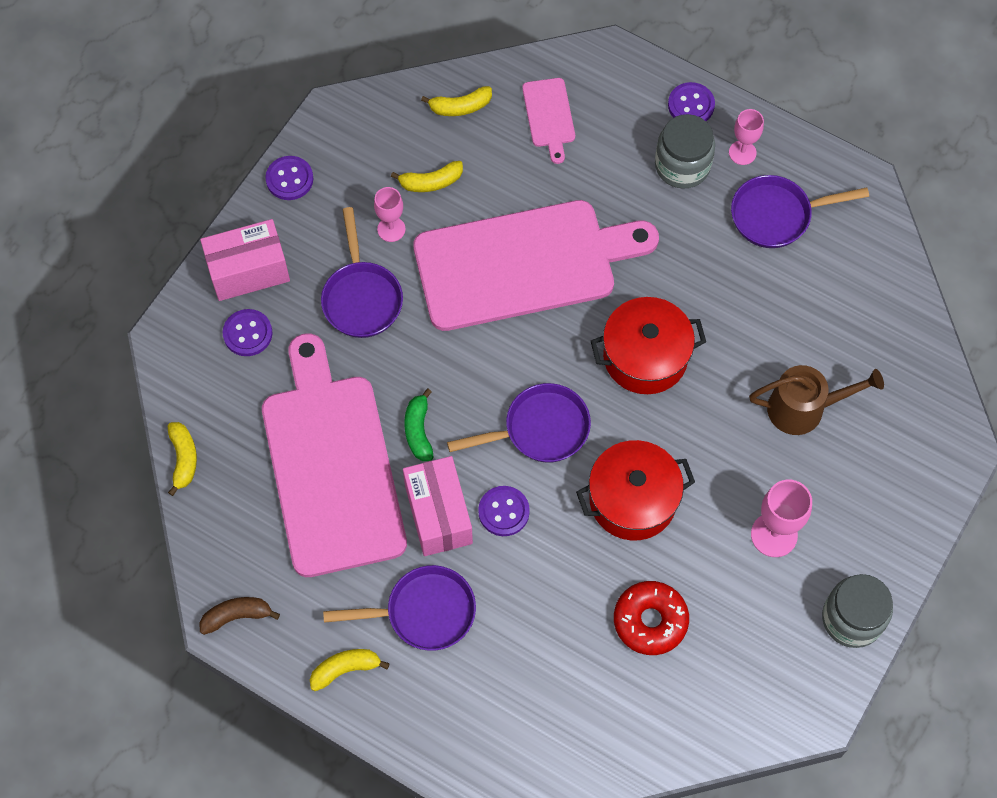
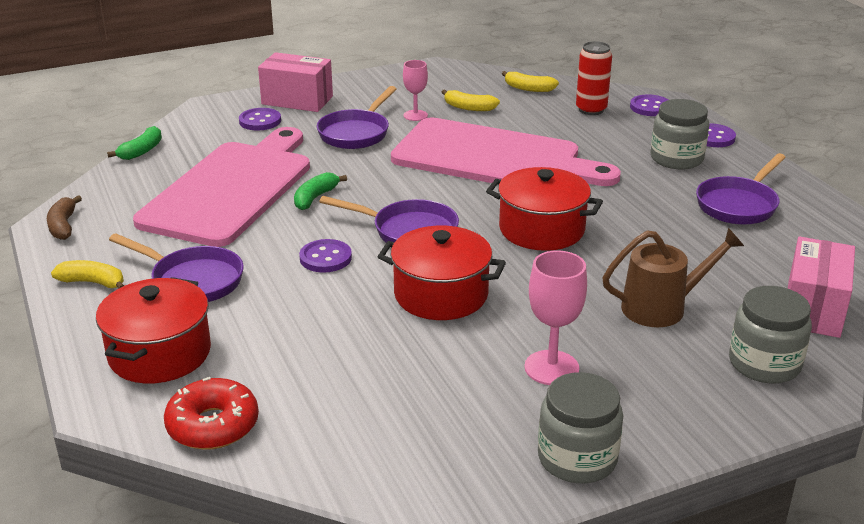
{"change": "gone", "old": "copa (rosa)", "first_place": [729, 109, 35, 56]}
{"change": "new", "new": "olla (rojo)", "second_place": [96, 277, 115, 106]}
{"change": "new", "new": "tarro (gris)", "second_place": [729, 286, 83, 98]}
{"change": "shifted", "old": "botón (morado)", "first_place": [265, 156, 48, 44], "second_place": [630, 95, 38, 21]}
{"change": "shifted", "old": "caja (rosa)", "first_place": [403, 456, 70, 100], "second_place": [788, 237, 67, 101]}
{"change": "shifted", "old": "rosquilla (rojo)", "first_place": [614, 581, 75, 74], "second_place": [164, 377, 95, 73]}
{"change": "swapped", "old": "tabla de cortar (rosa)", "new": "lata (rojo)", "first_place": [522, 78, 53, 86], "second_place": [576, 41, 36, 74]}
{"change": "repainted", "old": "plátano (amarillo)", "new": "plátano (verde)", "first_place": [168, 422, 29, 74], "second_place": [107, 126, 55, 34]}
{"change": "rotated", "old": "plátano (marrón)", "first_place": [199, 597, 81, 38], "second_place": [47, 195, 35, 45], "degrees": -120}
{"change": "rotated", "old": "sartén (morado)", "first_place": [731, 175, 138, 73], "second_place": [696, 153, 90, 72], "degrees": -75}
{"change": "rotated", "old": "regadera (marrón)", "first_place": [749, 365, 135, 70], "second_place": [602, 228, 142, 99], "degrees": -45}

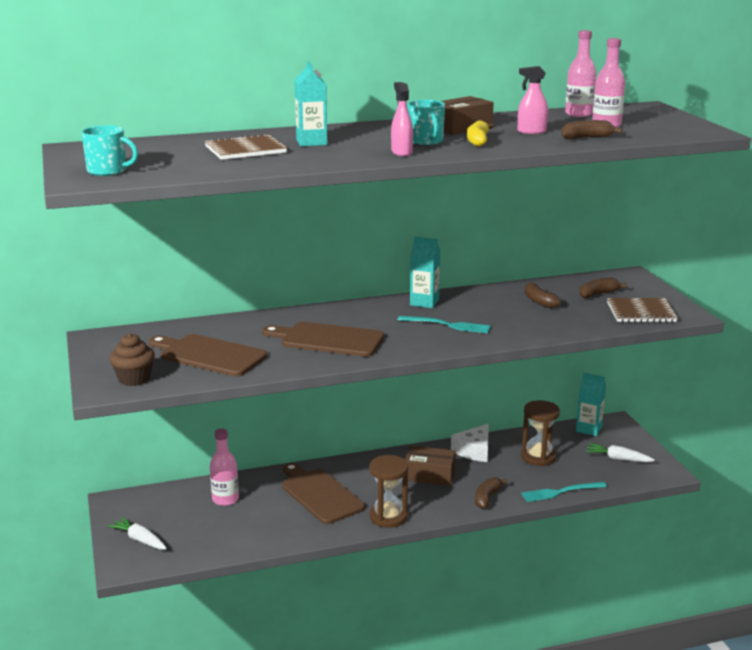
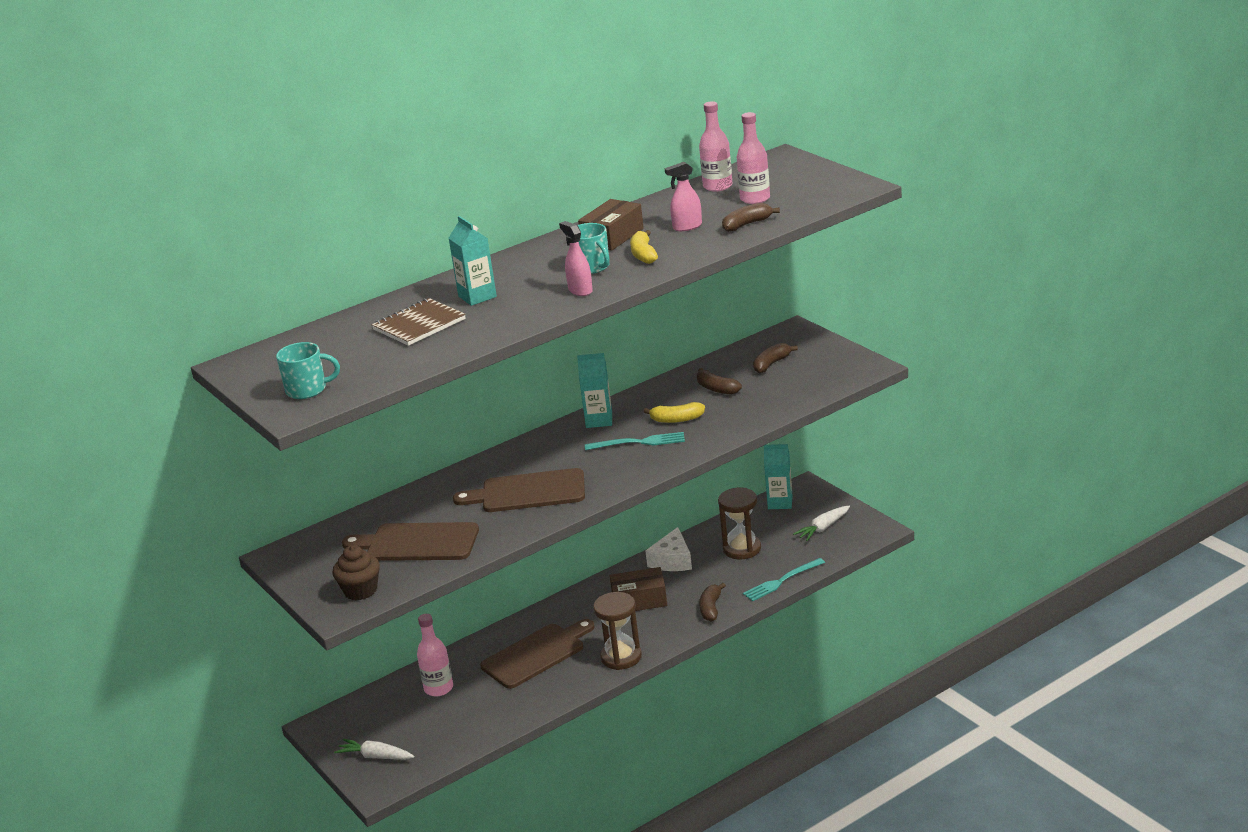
{"change": "gone", "old": "cuaderno (marrón)", "first_place": [607, 298, 71, 24]}
{"change": "new", "new": "plátano (amarillo)", "second_place": [644, 402, 61, 21]}
{"change": "rotated", "old": "tabla de cortar (marrón)", "first_place": [282, 463, 83, 61], "second_place": [480, 619, 115, 70], "degrees": 105}
{"change": "rotated", "old": "zanahoria (blanco)", "first_place": [586, 443, 69, 19], "second_place": [793, 506, 57, 35], "degrees": -45}

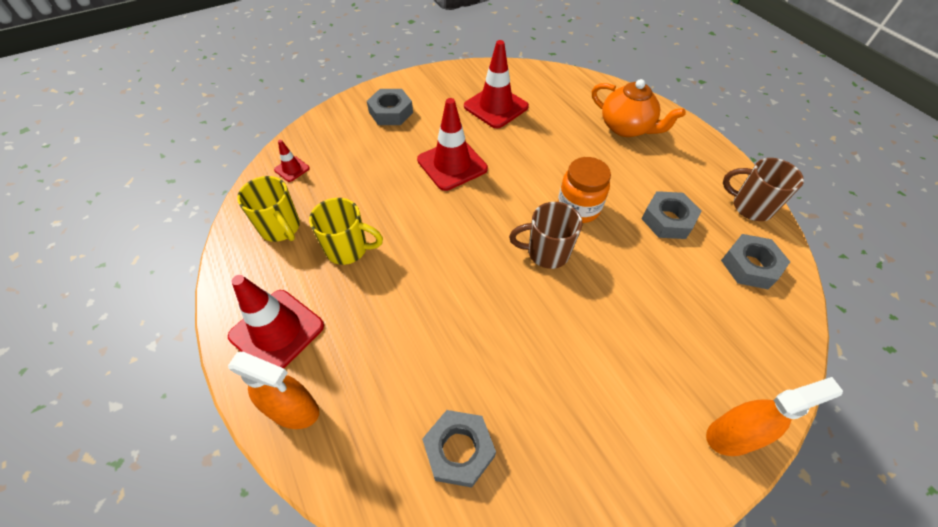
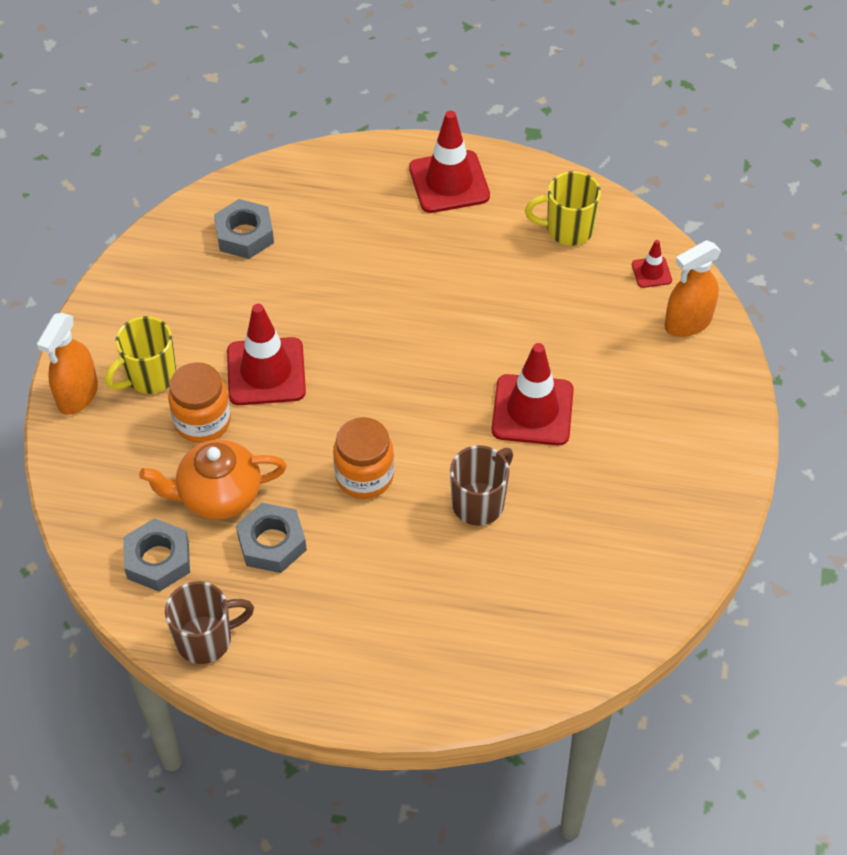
{"change": "gone", "old": "tuerca (gris)", "first_place": [367, 89, 46, 36]}
{"change": "new", "new": "tarro (naranja)", "second_place": [168, 362, 63, 81]}
{"change": "shifted", "old": "pulverizador (naranja)", "first_place": [228, 351, 91, 78], "second_place": [664, 240, 57, 97]}
{"change": "shifted", "old": "taza (amarillo)", "first_place": [309, 198, 74, 67], "second_place": [105, 316, 71, 78]}
{"change": "shifted", "old": "cono de tráfico (rojo)", "first_place": [464, 40, 65, 88], "second_place": [227, 304, 79, 101]}
{"change": "shifted", "old": "taza (marrón)", "first_place": [509, 202, 73, 67], "second_place": [450, 445, 63, 81]}
{"change": "shifted", "old": "tetera (naranja)", "first_place": [592, 79, 94, 58], "second_place": [139, 439, 148, 81]}

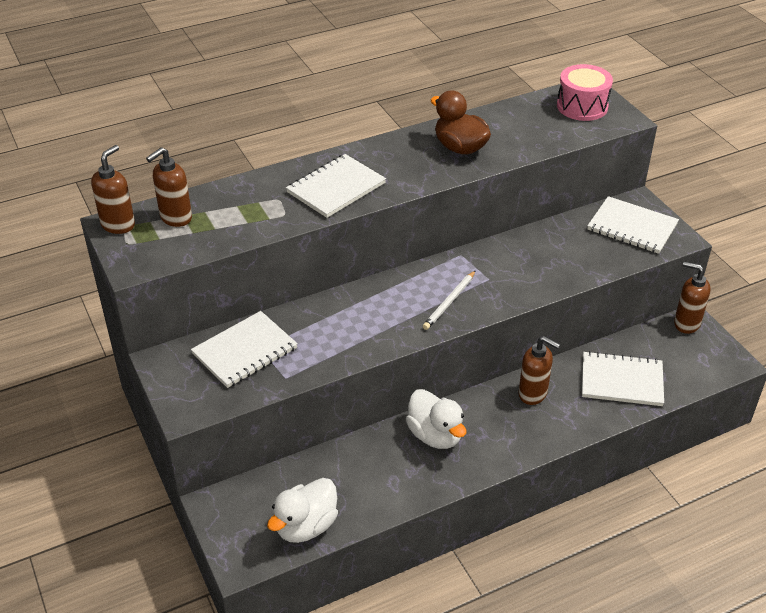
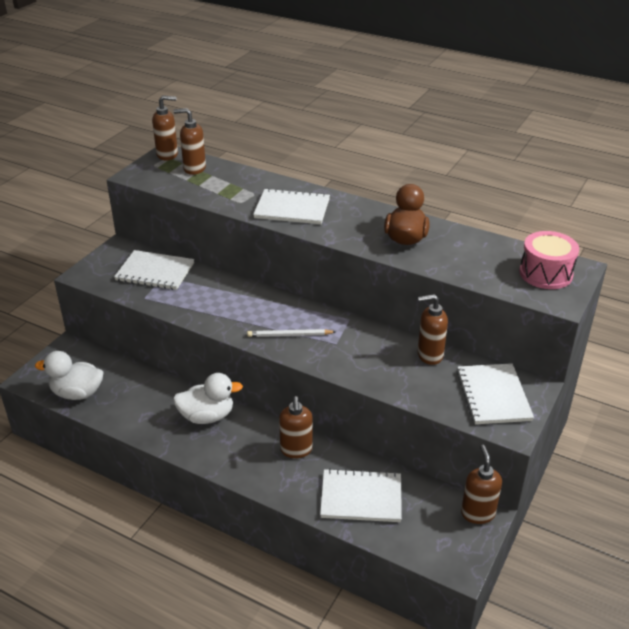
{"change": "new", "new": "dispensador de jabón (marrón)", "second_place": [418, 294, 30, 71]}
{"change": "rotated", "old": "pato (blanco)", "first_place": [406, 389, 60, 60], "second_place": [173, 373, 70, 51], "degrees": -120}
{"change": "rotated", "old": "cuaderno (blanco)", "first_place": [582, 351, 82, 55], "second_place": [320, 468, 82, 54], "degrees": -60}

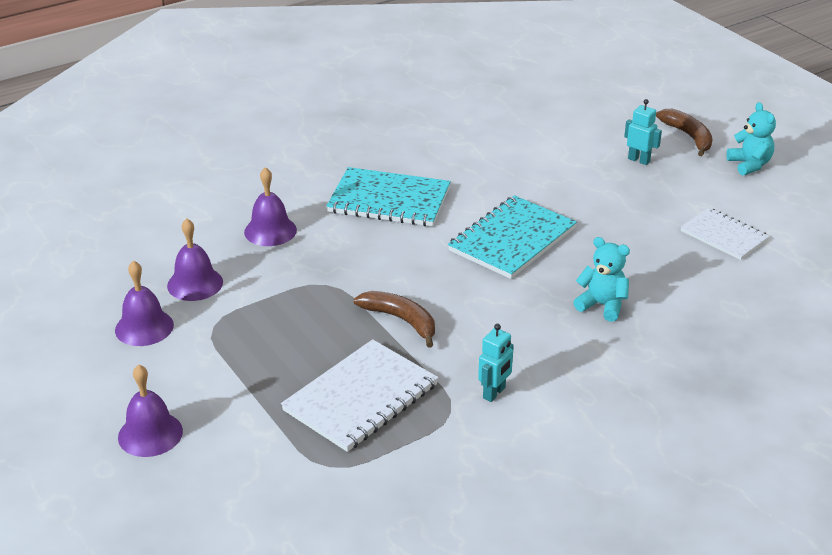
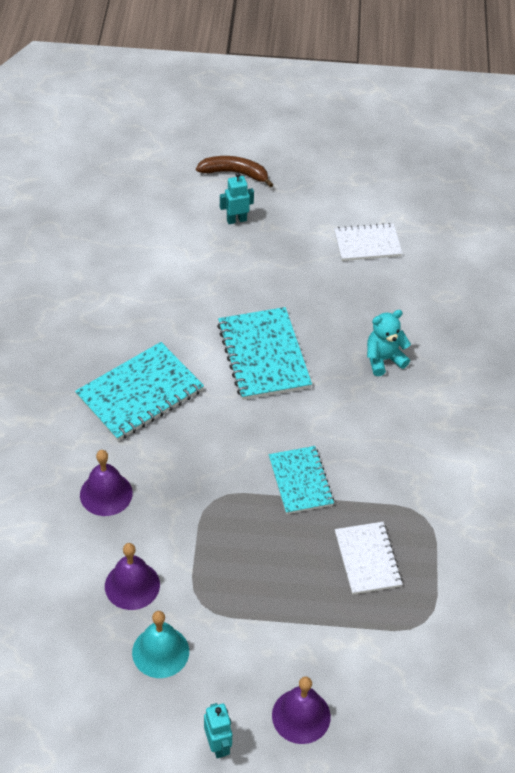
{"change": "gone", "old": "osito (turquesa)", "first_place": [727, 102, 49, 74]}
{"change": "shifted", "old": "robot (turquesa)", "first_place": [478, 324, 36, 78], "second_place": [204, 703, 28, 55]}
{"change": "swapped", "old": "plátano (marrón)", "new": "cuaderno (turquesa)", "first_place": [353, 291, 82, 57], "second_place": [269, 446, 65, 68]}
{"change": "repainted", "old": "campana (morado)", "new": "campana (turquesa)", "first_place": [115, 260, 59, 86], "second_place": [132, 611, 57, 67]}
{"change": "scaled", "old": "cuaderno (blanco)", "first_place": [281, 339, 157, 113], "second_place": [335, 522, 68, 73], "factor": 0.64}

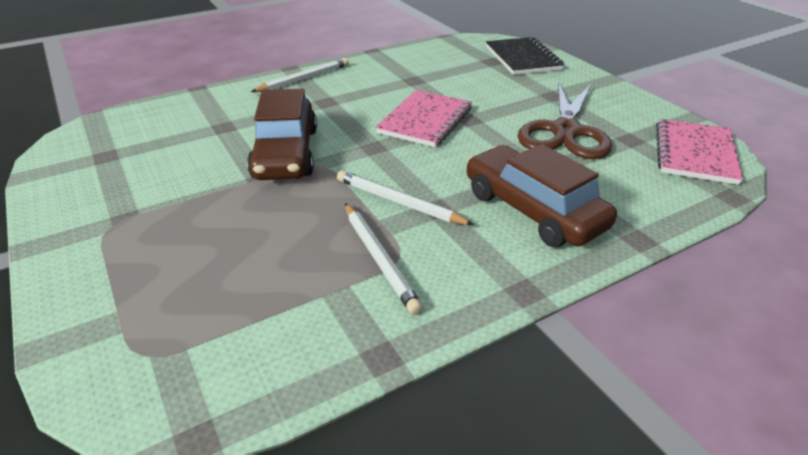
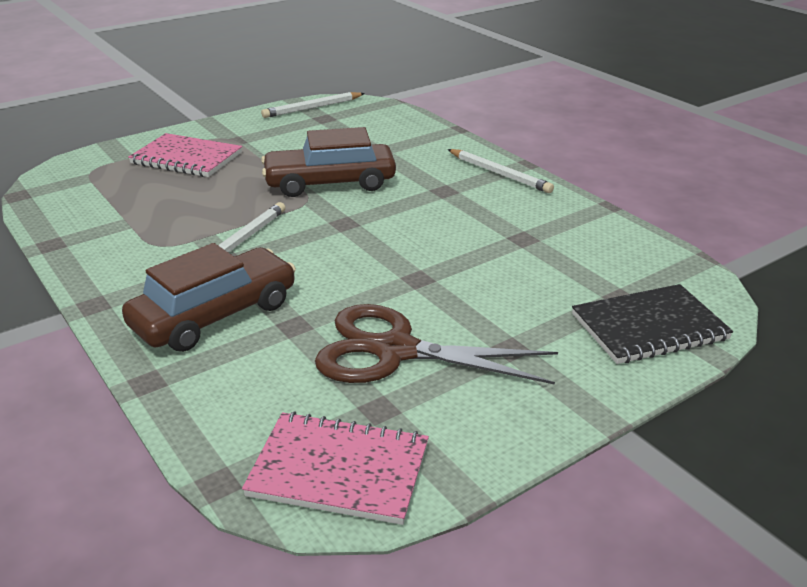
{"change": "shifted", "old": "lápiz (blanco)", "first_place": [345, 203, 78, 112], "second_place": [261, 92, 104, 26]}
{"change": "shifted", "old": "cuaderno (rosa)", "first_place": [375, 90, 97, 57], "second_place": [128, 133, 114, 44]}

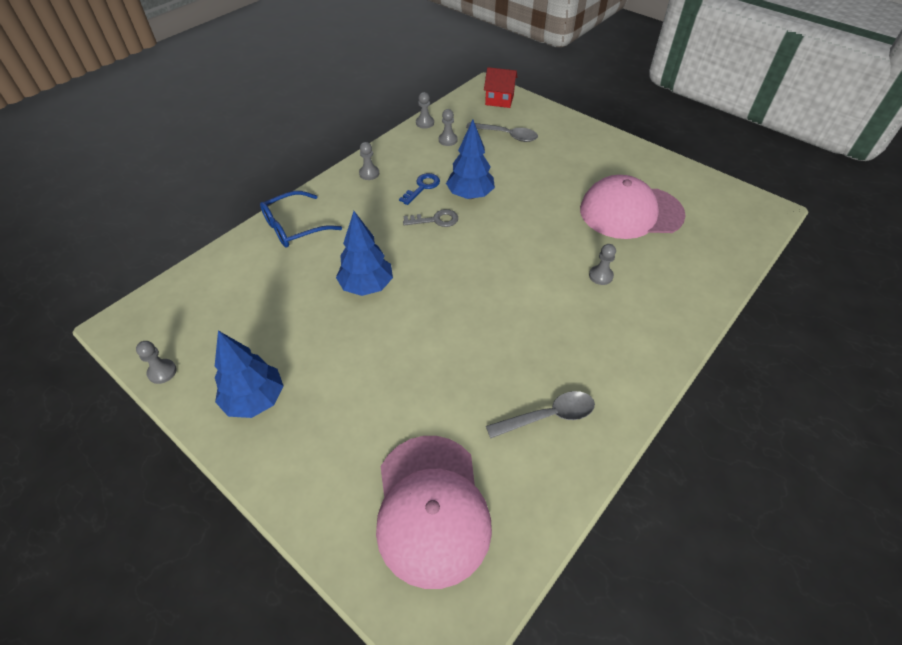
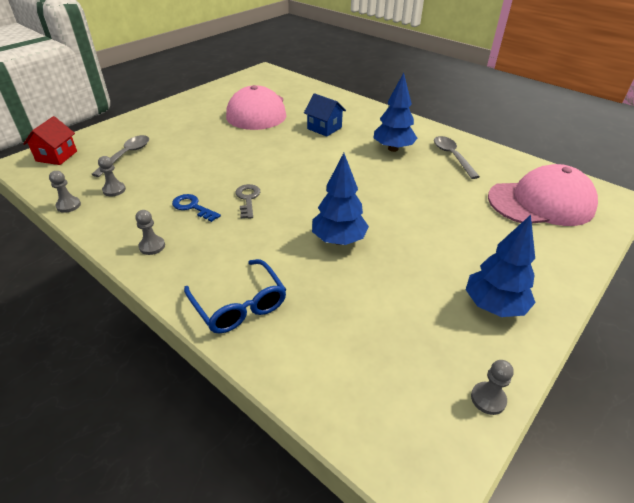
{"change": "shifted", "old": "árbol (azul)", "first_place": [446, 120, 49, 79], "second_place": [374, 73, 43, 79]}
{"change": "swapped", "old": "peón (gris)", "new": "casa (azul)", "first_place": [589, 244, 27, 41], "second_place": [304, 93, 42, 44]}

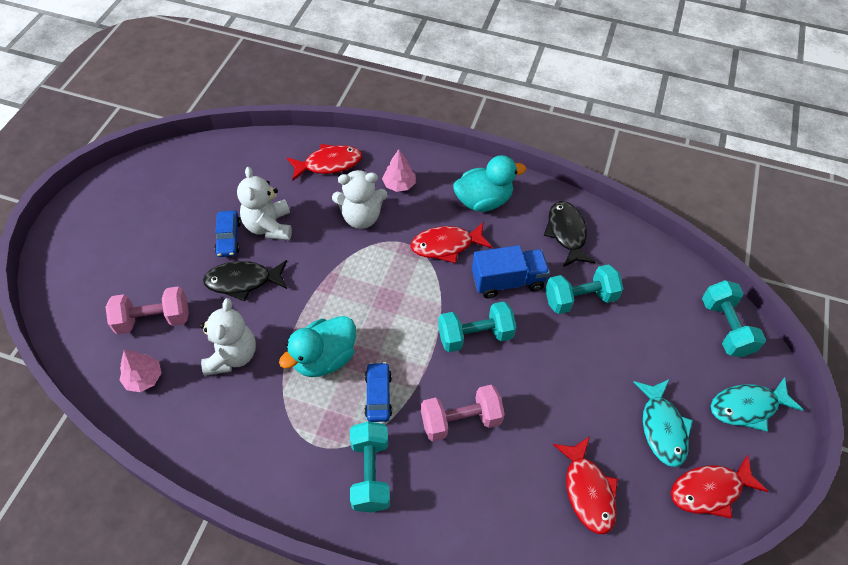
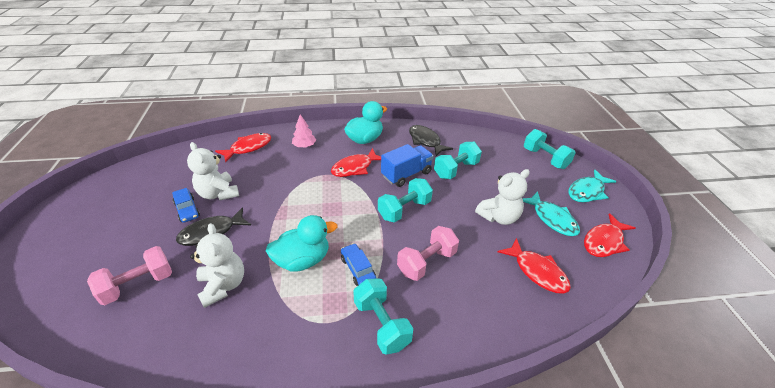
{"change": "gone", "old": "árbol (rosa)", "first_place": [120, 350, 41, 42]}
{"change": "shifted", "old": "osito (blanco)", "first_place": [332, 170, 55, 59], "second_place": [475, 169, 55, 56]}
{"change": "rotated", "old": "pato (turquesa)", "first_place": [279, 316, 77, 61], "second_place": [266, 215, 71, 57], "degrees": -135}

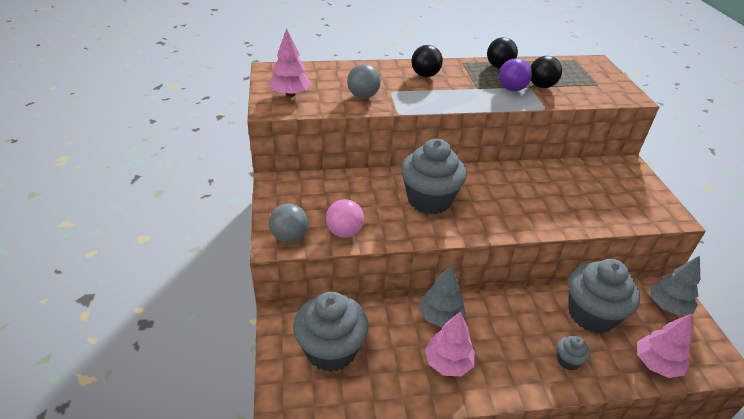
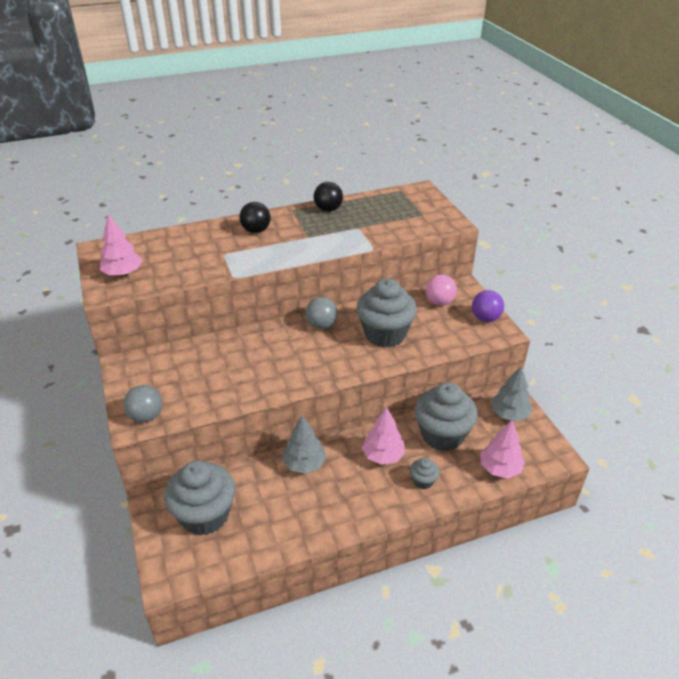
{"change": "gone", "old": "pelota (negro)", "first_place": [530, 56, 32, 32]}
{"change": "shifted", "old": "pelota (rosa)", "first_place": [326, 199, 38, 39], "second_place": [426, 275, 31, 30]}
{"change": "shifted", "old": "pelota (gris)", "first_place": [347, 64, 34, 35], "second_place": [306, 297, 32, 32]}
{"change": "shifted", "old": "magdalena (gris)", "first_place": [401, 139, 66, 75], "second_place": [357, 278, 60, 70]}
{"change": "shifted", "old": "árbol (rosa)", "first_place": [425, 311, 50, 65], "second_place": [362, 407, 43, 58]}
{"change": "shifted", "old": "pelota (morado)", "first_place": [499, 58, 33, 33], "second_place": [472, 290, 32, 32]}

